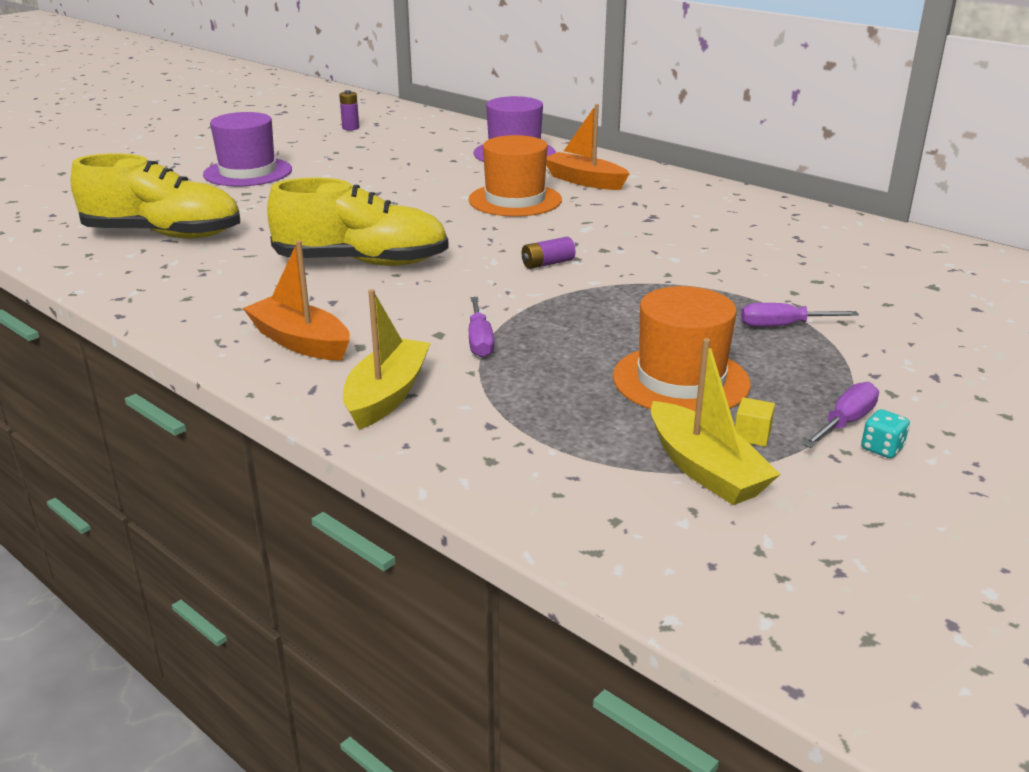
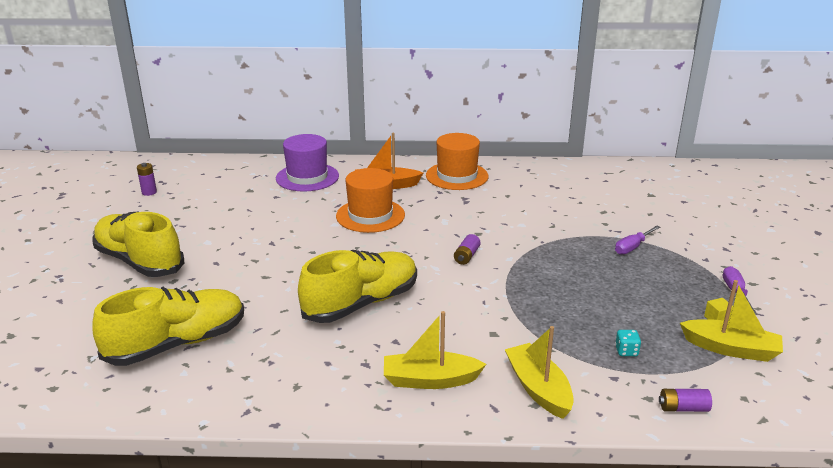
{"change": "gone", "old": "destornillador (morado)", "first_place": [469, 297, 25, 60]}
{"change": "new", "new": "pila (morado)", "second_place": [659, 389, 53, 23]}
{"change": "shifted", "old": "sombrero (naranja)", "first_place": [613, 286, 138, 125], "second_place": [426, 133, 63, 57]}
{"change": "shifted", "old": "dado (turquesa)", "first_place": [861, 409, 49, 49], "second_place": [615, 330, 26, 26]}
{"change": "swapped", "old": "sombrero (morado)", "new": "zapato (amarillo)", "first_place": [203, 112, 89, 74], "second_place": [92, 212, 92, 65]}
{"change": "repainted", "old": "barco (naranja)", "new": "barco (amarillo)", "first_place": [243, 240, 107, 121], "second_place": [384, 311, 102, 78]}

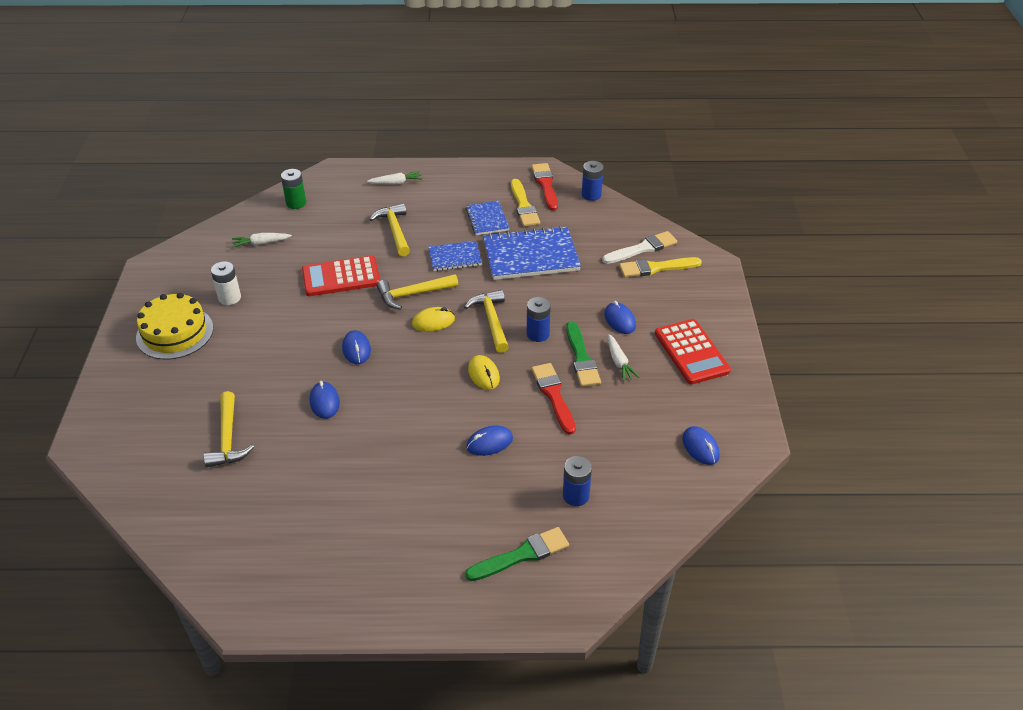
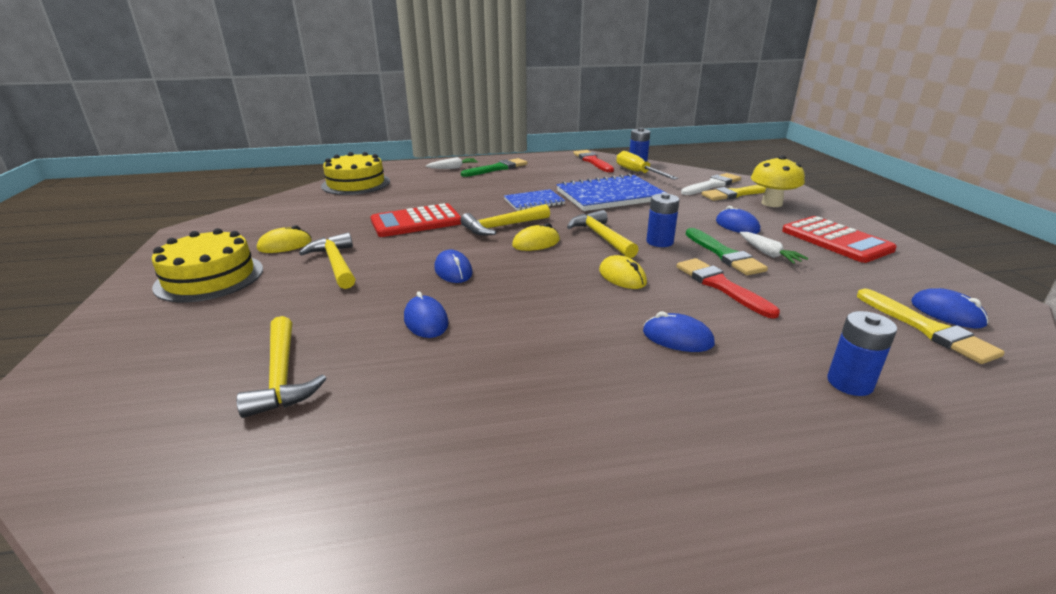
{"change": "gone", "old": "zanahoria (blanco)", "first_place": [232, 233, 60, 15]}
{"change": "gone", "old": "cuaderno (azul)", "first_place": [466, 201, 43, 34]}
{"change": "new", "new": "destornillador (amarillo)", "second_place": [616, 151, 62, 29]}
{"change": "new", "new": "seta (amarillo)", "second_place": [751, 155, 54, 52]}
{"change": "shifted", "old": "martillo (amarillo)", "first_place": [369, 203, 41, 53], "second_place": [299, 232, 56, 57]}
{"change": "shifted", "old": "pincel (verde)", "first_place": [465, 527, 104, 54], "second_place": [461, 158, 66, 19]}
{"change": "shifted", "old": "pincel (amarillo)", "first_place": [511, 179, 29, 48], "second_place": [857, 288, 148, 76]}
{"change": "swapped", "old": "pila (blanco)", "new": "ratón (amarillo)", "first_place": [211, 261, 30, 44], "second_place": [257, 225, 55, 28]}
{"change": "swapped", "old": "pila (verde)", "new": "tarta (amarillo)", "first_place": [281, 169, 25, 40], "second_place": [321, 152, 69, 43]}
{"change": "rotated", "old": "ratón (azul)", "first_place": [466, 426, 47, 30], "second_place": [643, 311, 72, 41], "degrees": 60}

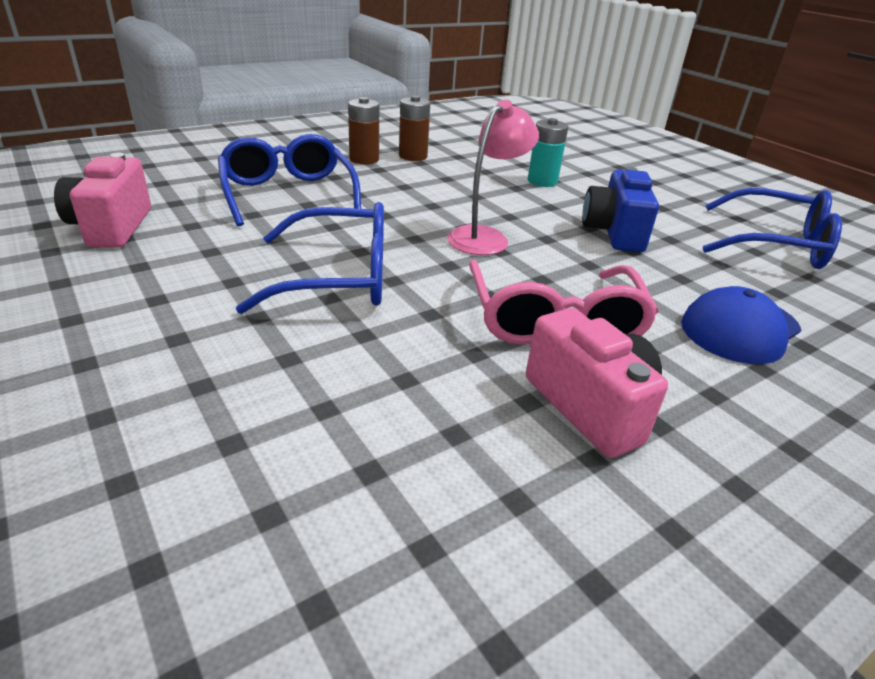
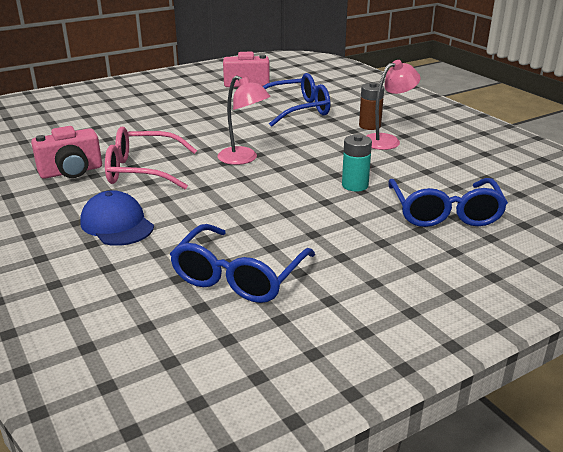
{"change": "gone", "old": "cámara (azul)", "first_place": [582, 166, 77, 86]}
{"change": "shifted", "old": "gafas (azul)", "first_place": [236, 202, 148, 112], "second_place": [388, 178, 120, 49]}
{"change": "swapped", "old": "pila (marrón)", "new": "lámpara (rosa)", "first_place": [399, 95, 31, 66], "second_place": [367, 60, 54, 90]}

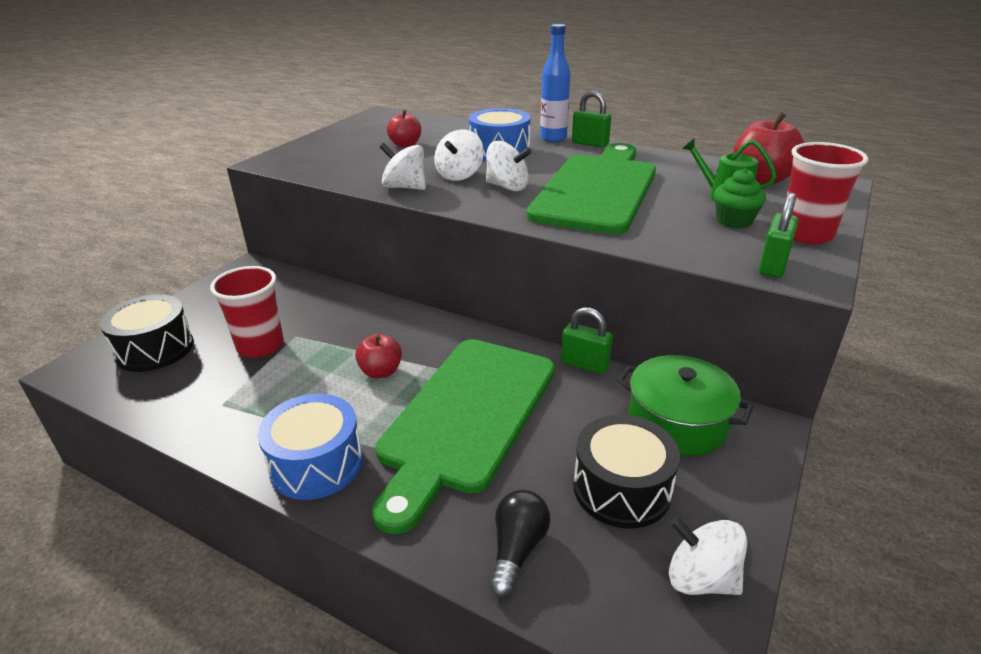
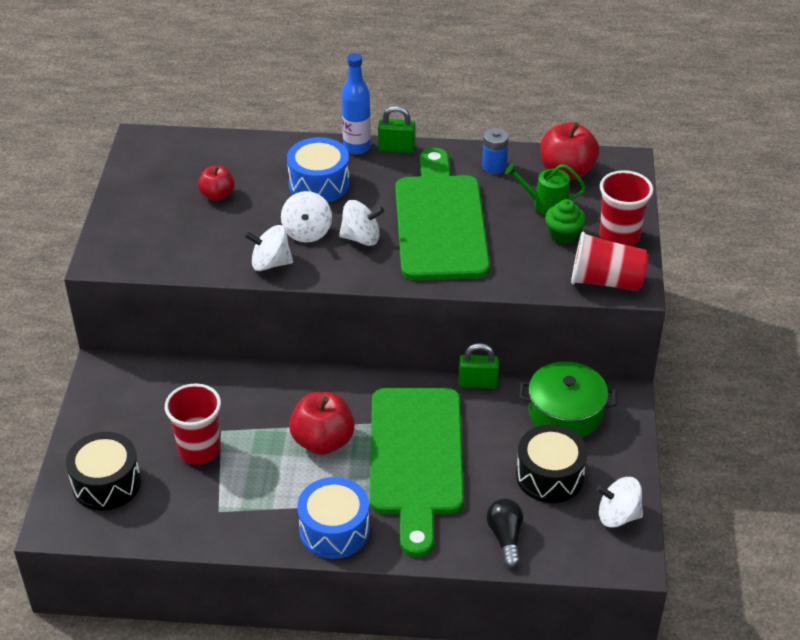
{"change": "new", "new": "pila (azul)", "second_place": [482, 128, 27, 46]}
{"change": "swapped", "old": "candado (verde)", "new": "vaso (rojo)", "first_place": [759, 192, 40, 86], "second_place": [571, 231, 78, 60]}
{"change": "scaled", "old": "manzana (rojo)", "first_place": [355, 334, 47, 45], "second_place": [289, 392, 66, 63], "factor": 1.65}

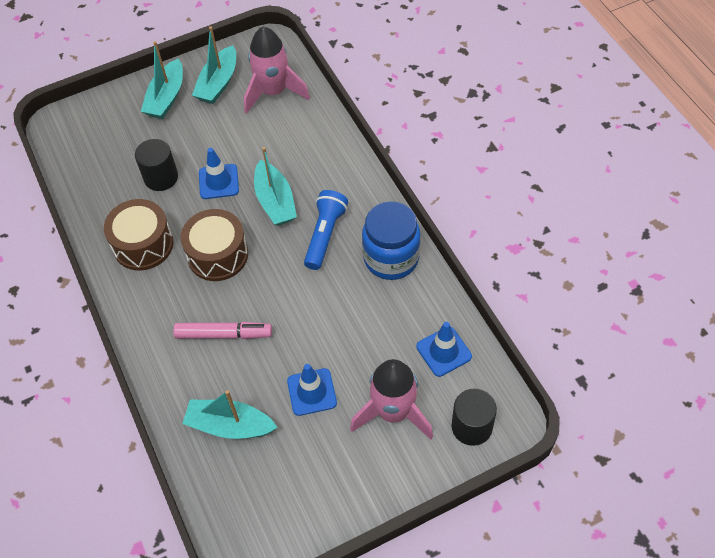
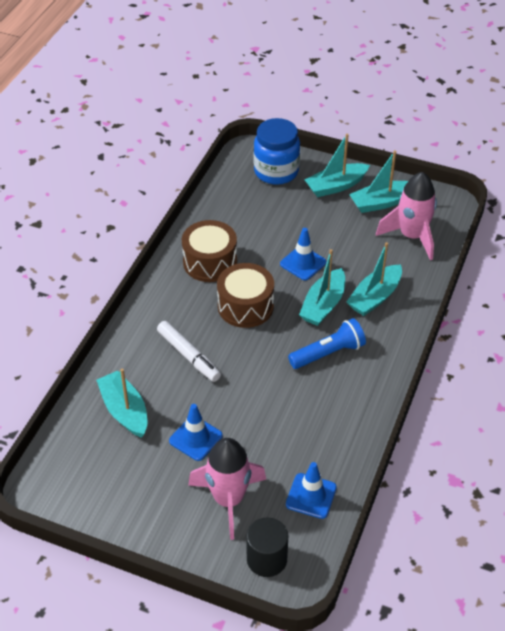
{"change": "gone", "old": "cilindro (negro)", "first_place": [135, 139, 43, 52]}
{"change": "new", "new": "barco (turquesa)", "second_place": [346, 242, 56, 74]}
{"change": "shifted", "old": "tarro (azul)", "first_place": [362, 201, 59, 79], "second_place": [254, 118, 46, 67]}
{"change": "repainted", "old": "rotulador (rosa)", "new": "rotulador (blanco)", "first_place": [173, 322, 99, 17], "second_place": [157, 321, 64, 61]}

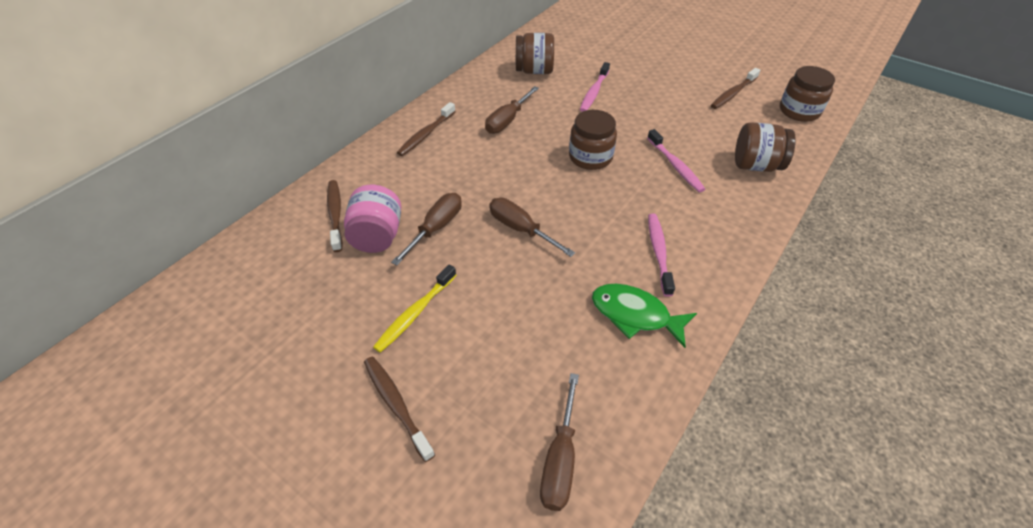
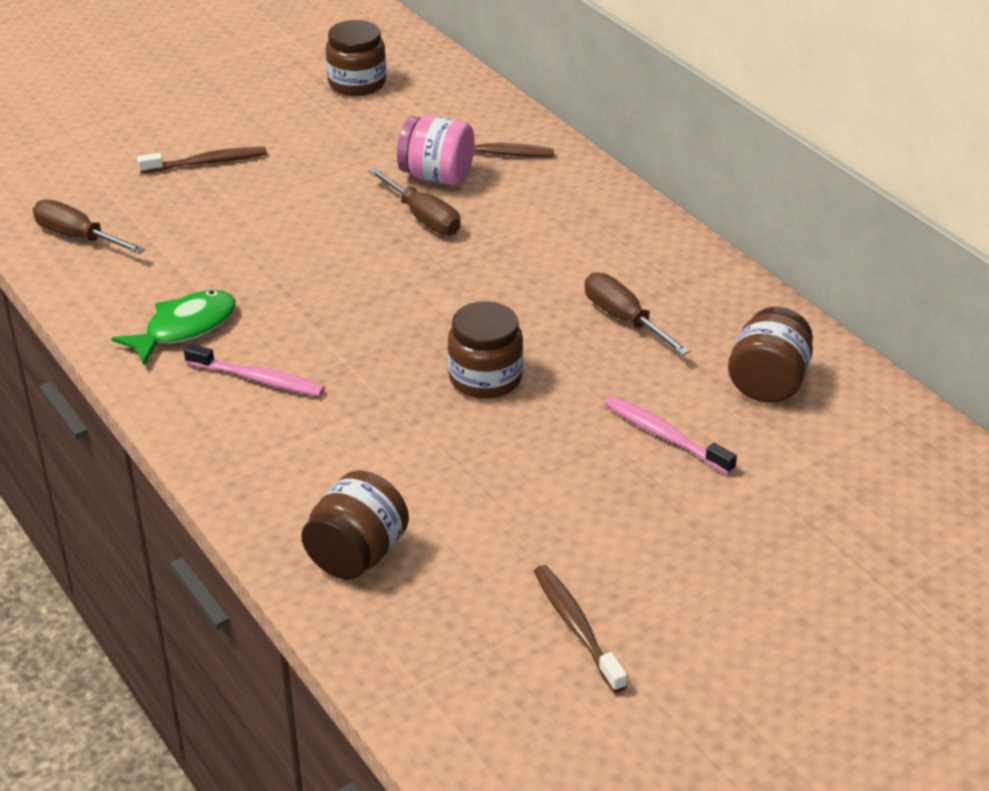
{"change": "gone", "old": "cepillo de dientes (amarillo)", "first_place": [373, 265, 84, 88]}
{"change": "gone", "old": "cepillo de dientes (marrón)", "first_place": [397, 102, 59, 54]}
{"change": "gone", "old": "destornillador (marrón)", "first_place": [489, 198, 86, 59]}
{"change": "gone", "old": "cepillo de dientes (rosa)", "first_place": [647, 129, 58, 63]}
{"change": "shifted", "old": "tarro (marrón)", "first_place": [780, 66, 55, 56], "second_place": [326, 20, 60, 76]}

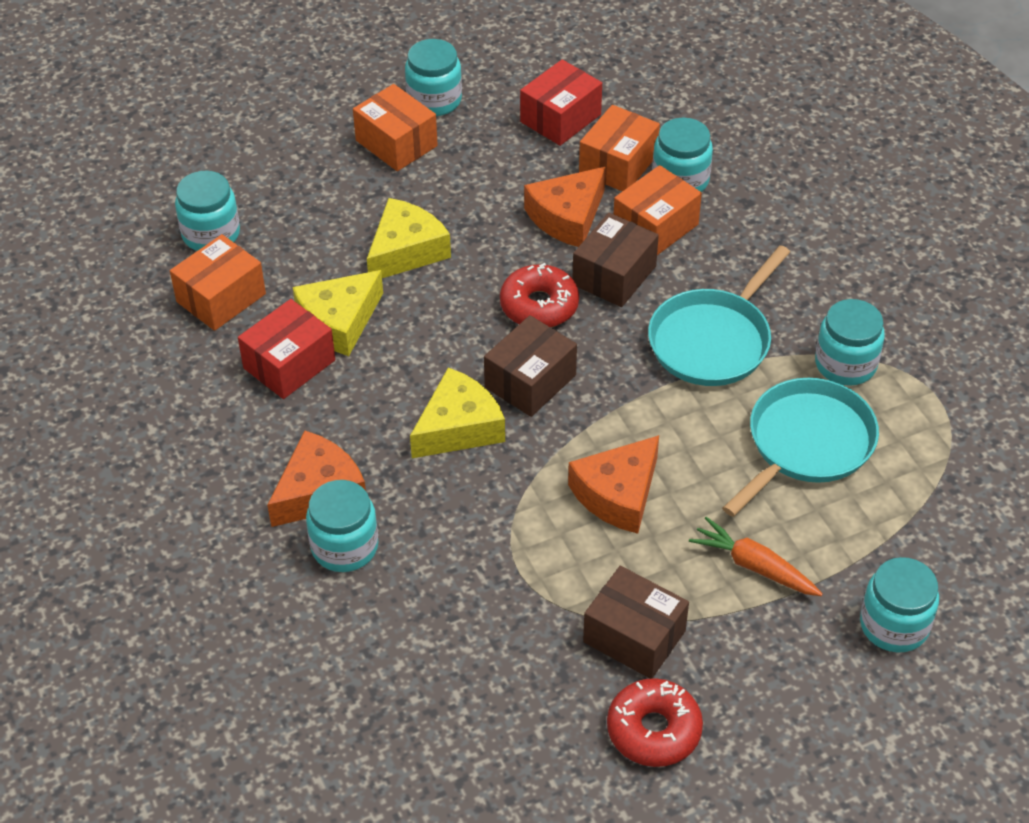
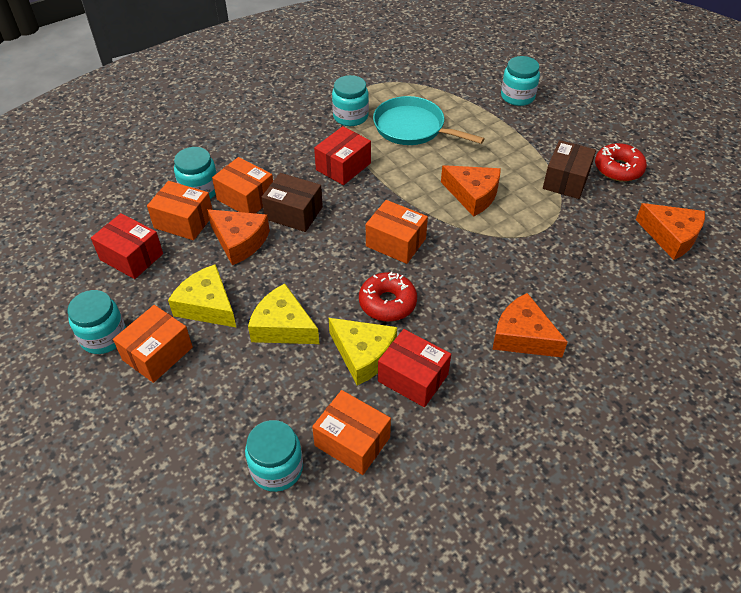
{"change": "gone", "old": "tarro (turquesa)", "first_place": [306, 480, 72, 92]}
{"change": "gone", "old": "zanahoria (naranja)", "first_place": [689, 517, 134, 79]}
{"change": "new", "new": "queso (naranja)", "second_place": [636, 203, 69, 57]}
{"change": "shifted", "old": "queso (amarillo)", "first_place": [410, 367, 95, 91], "second_place": [168, 264, 69, 64]}
{"change": "shifted", "old": "rosquilla (rojo)", "first_place": [500, 263, 79, 64], "second_place": [359, 272, 58, 50]}
{"change": "swapped", "old": "sartén (turquesa)", "new": "caja (rojo)", "first_place": [648, 245, 142, 141], "second_place": [314, 126, 57, 59]}
{"change": "repainted", "old": "caja (marrón)", "new": "caja (naranja)", "first_place": [484, 315, 93, 102], "second_place": [366, 200, 62, 64]}

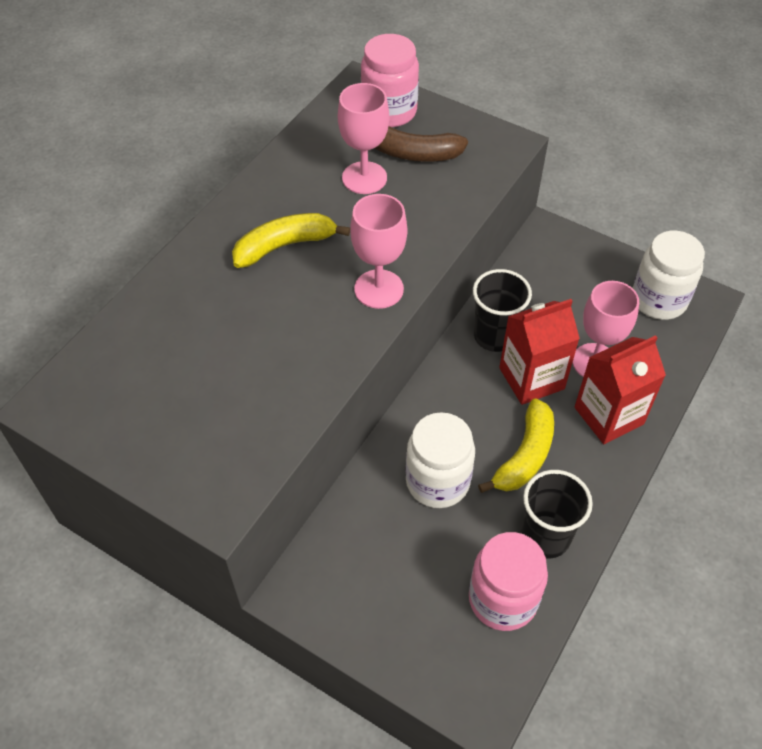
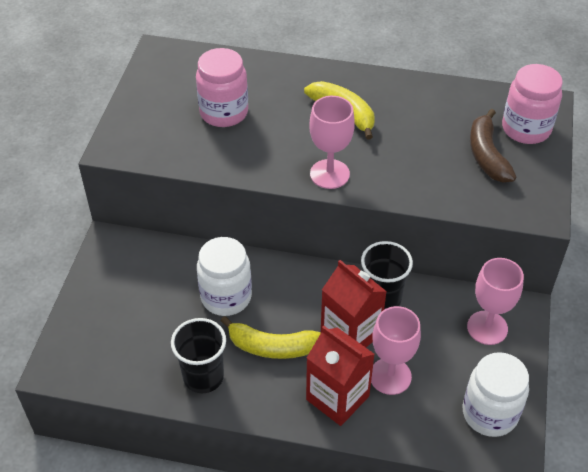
{"change": "shifted", "old": "copa (rosa)", "first_place": [338, 83, 51, 111], "second_place": [467, 258, 57, 87]}
{"change": "shifted", "old": "tarro (rosa)", "first_place": [469, 532, 79, 99], "second_place": [196, 48, 52, 79]}

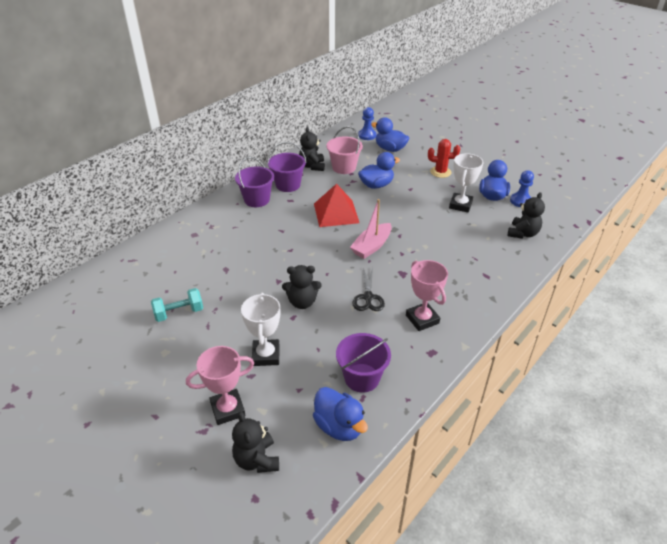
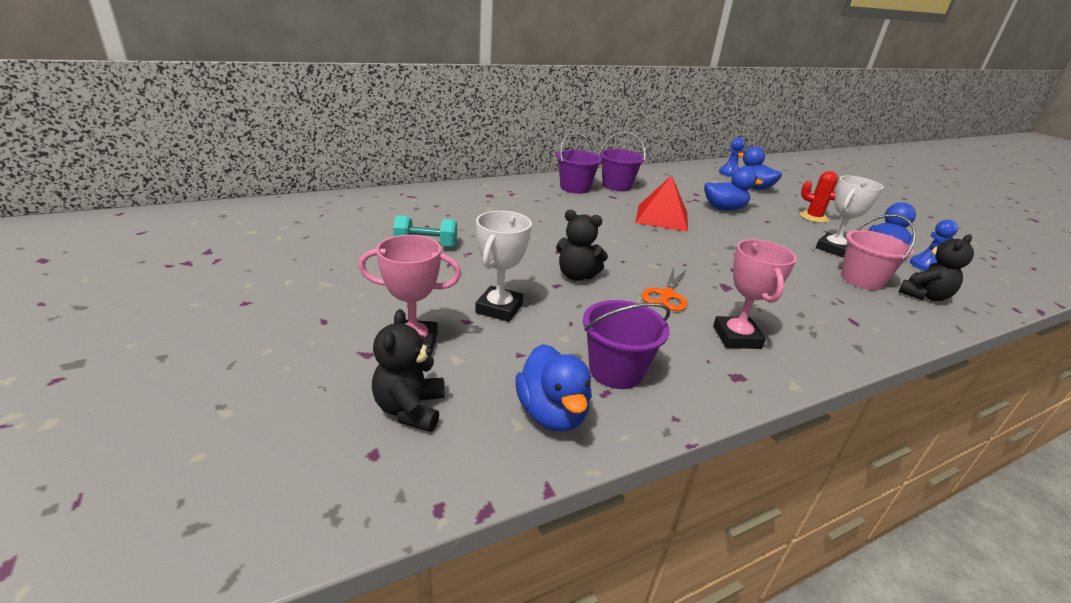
{"change": "gone", "old": "osito (negro)", "first_place": [299, 127, 26, 44]}
{"change": "gone", "old": "barco (rosa)", "first_place": [350, 199, 42, 60]}
{"change": "shifted", "old": "balde (rosa)", "first_place": [326, 126, 37, 48], "second_place": [841, 214, 75, 76]}
{"change": "repainted", "old": "tijeras (negro)", "new": "tijeras (naranja)", "first_place": [352, 267, 33, 44], "second_place": [642, 267, 45, 44]}

